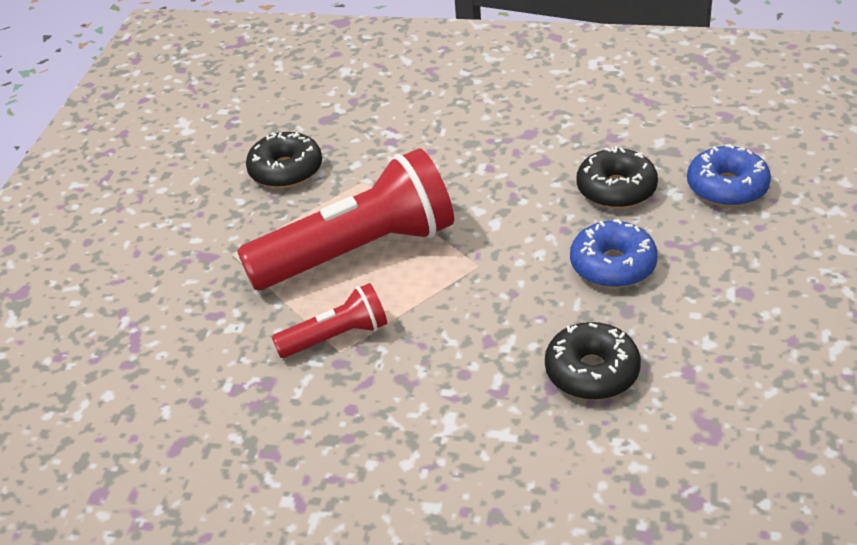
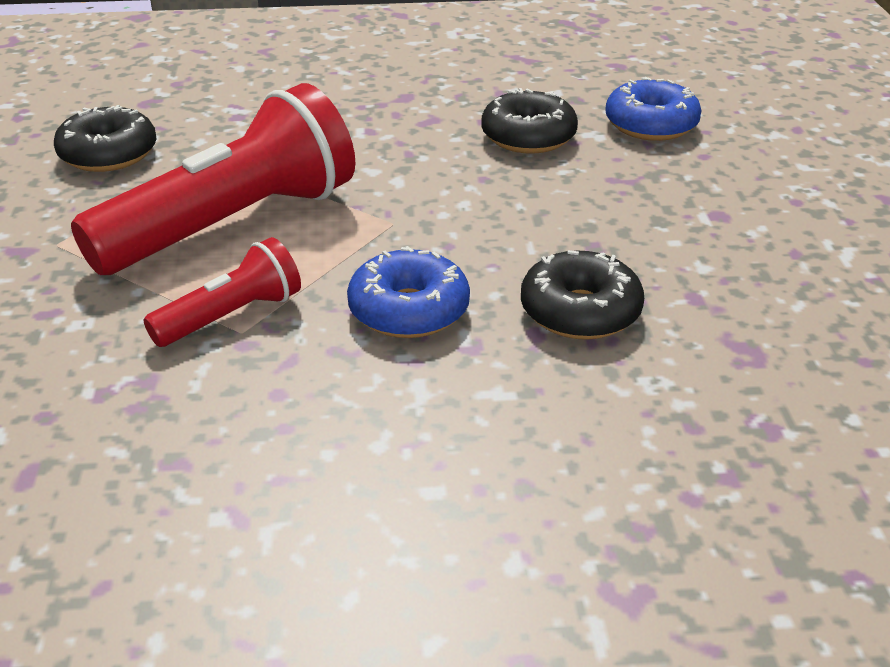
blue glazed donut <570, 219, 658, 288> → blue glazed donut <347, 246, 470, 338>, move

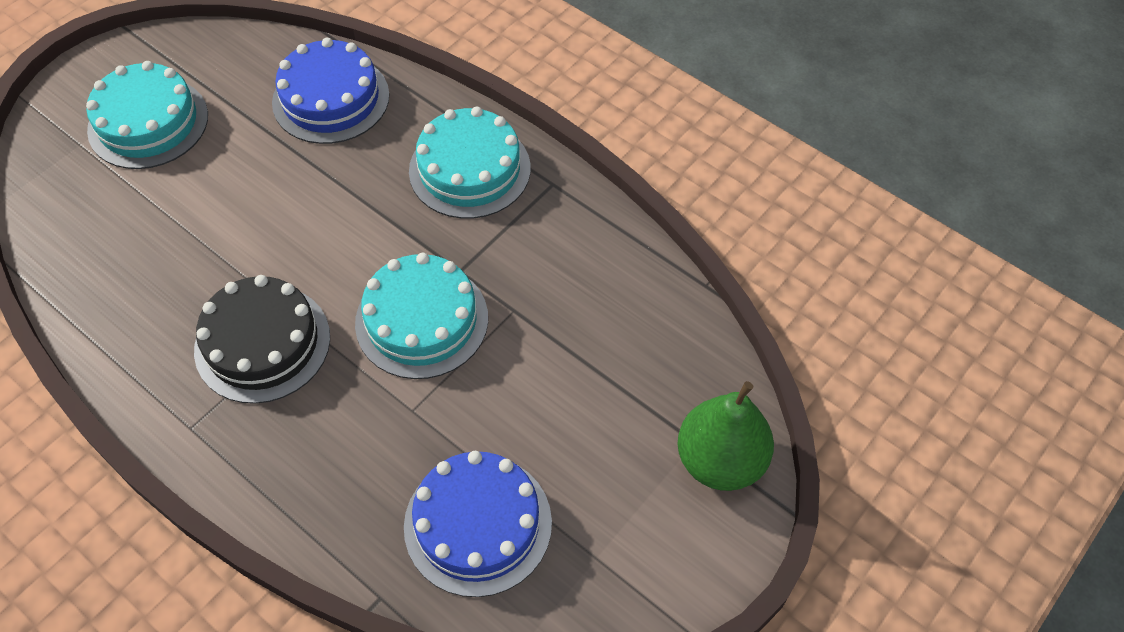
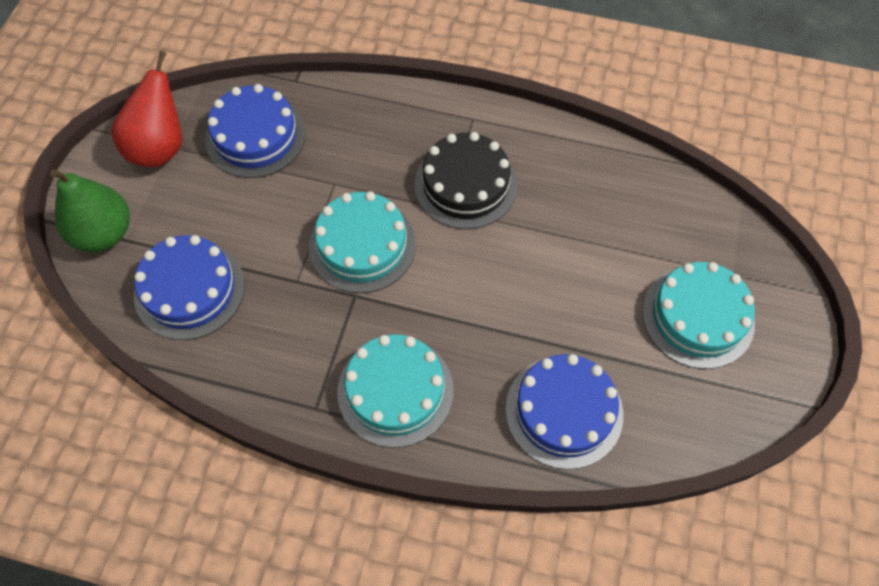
- → red pear <111, 51, 182, 167>
- → blue gateau <134, 235, 245, 340>

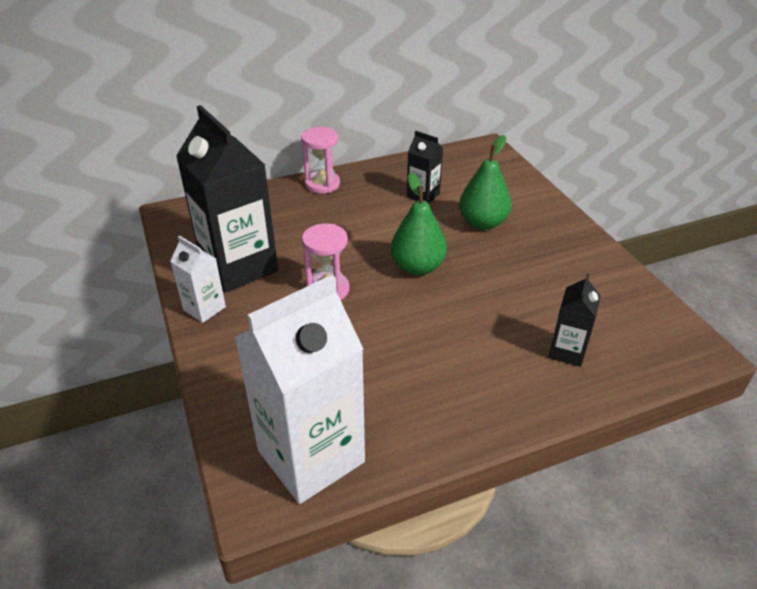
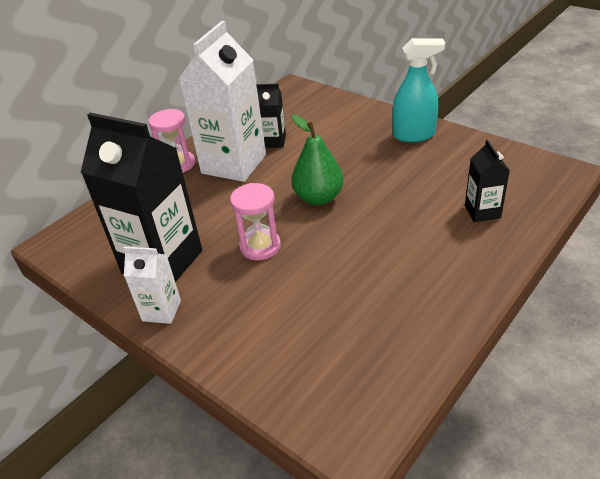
green pear <459, 135, 511, 230> → -
snow-white milk carton <234, 275, 365, 504> → snow-white milk carton <179, 21, 266, 182>, move
- → aqua sprayer <393, 38, 445, 142>

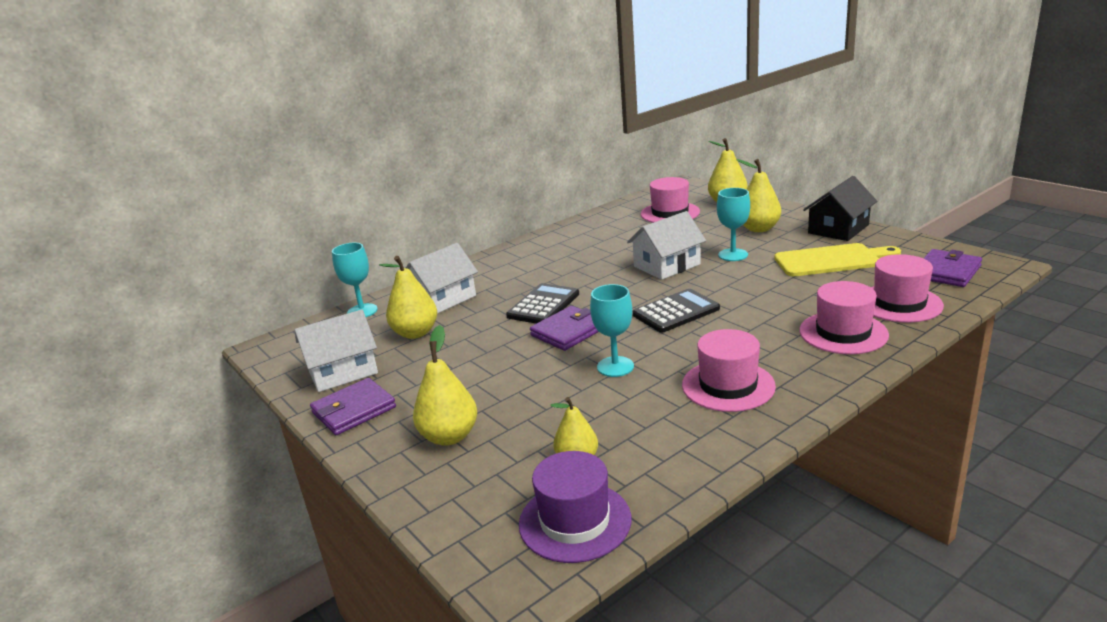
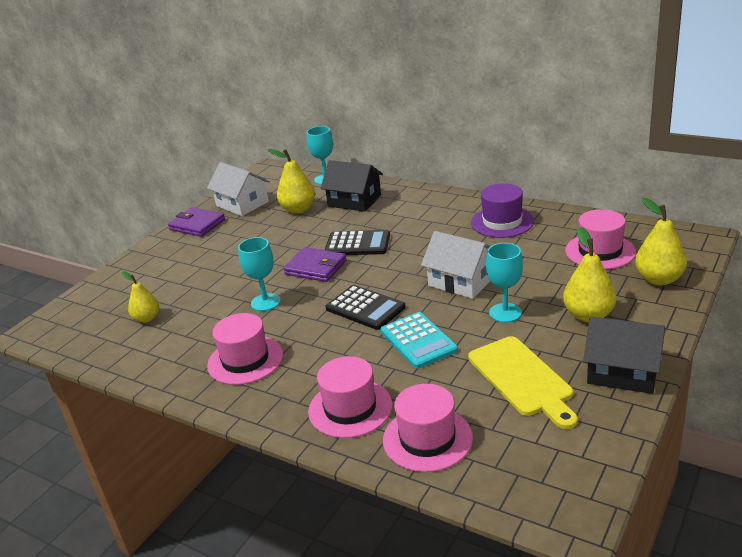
snow-white toy house <406, 243, 478, 314> → black toy house <321, 160, 383, 212>
royal purple billfold <923, 249, 982, 287> → -
golden pear <413, 325, 477, 446> → -
royal purple hat <519, 451, 631, 563> → royal purple hat <471, 183, 534, 238>, move
- → aqua adding machine <380, 312, 458, 369>

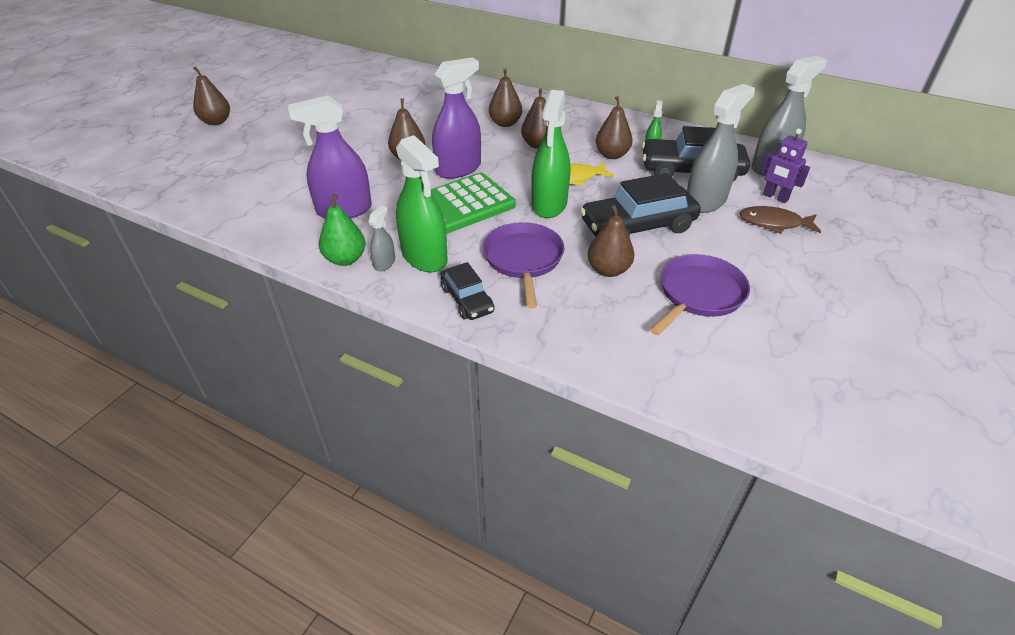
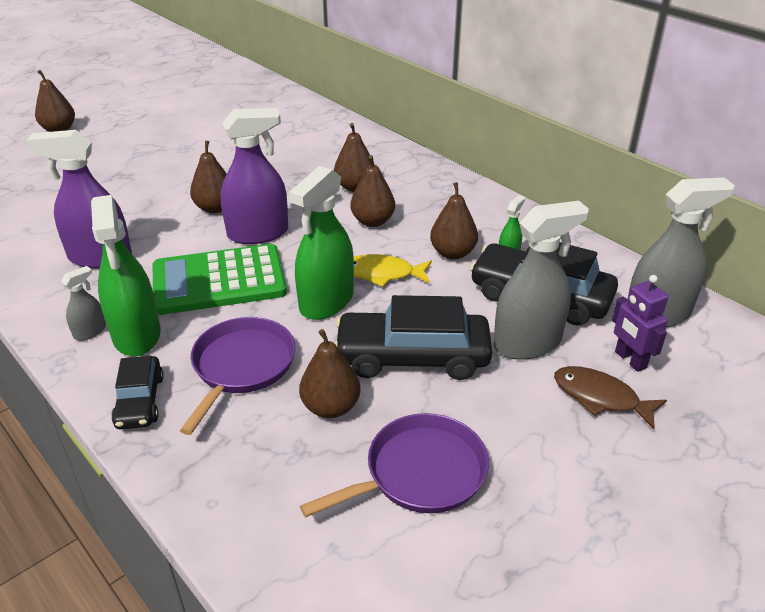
green pear <319, 194, 366, 266> → -

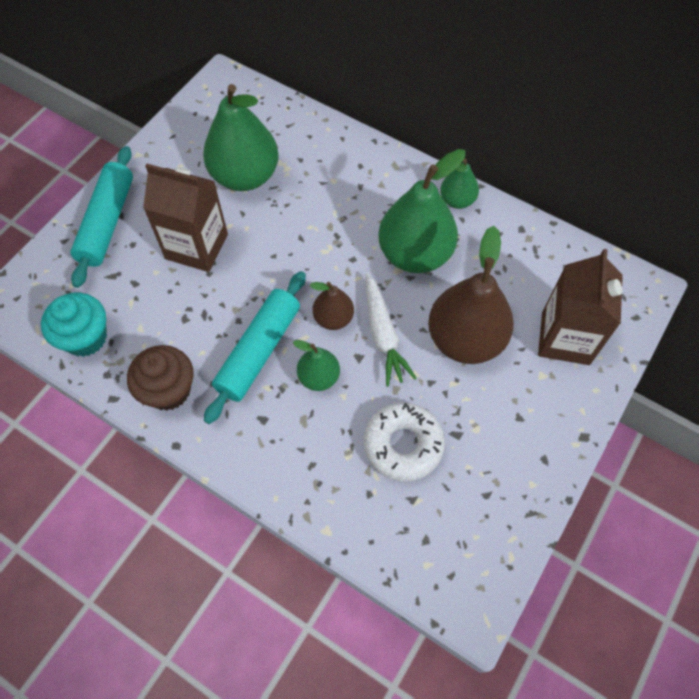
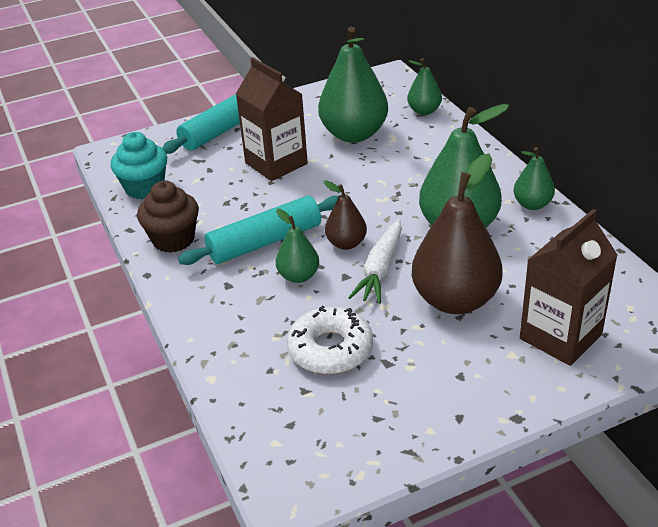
- → green pear <407, 58, 442, 115>

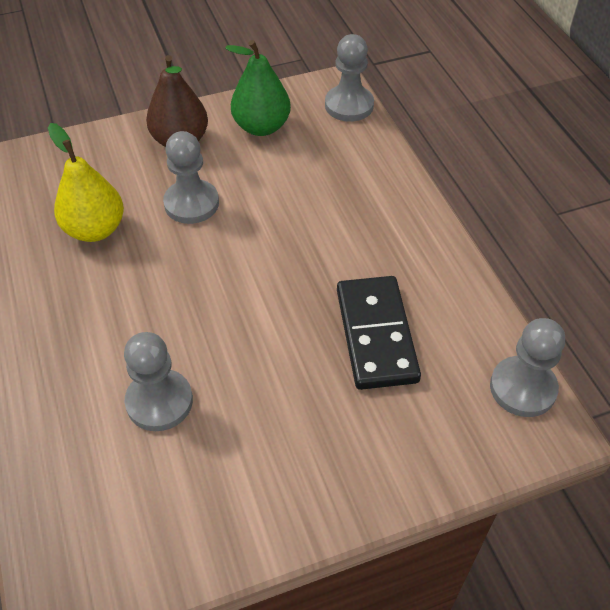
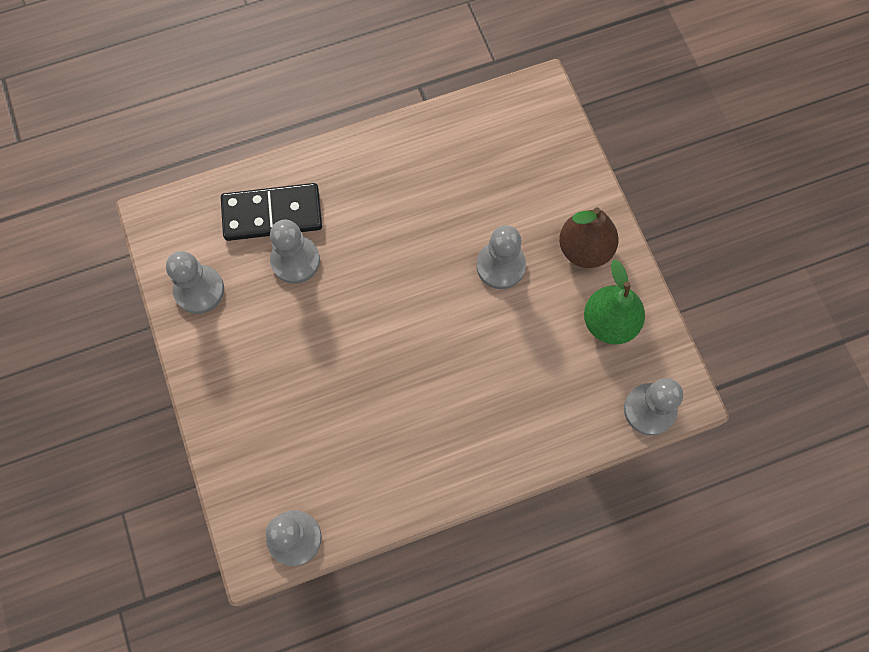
golden pear <48, 123, 124, 242> → -
black domino <337, 276, 421, 390> → black domino <221, 183, 322, 241>, move
- → grey game pawn <166, 251, 224, 314>

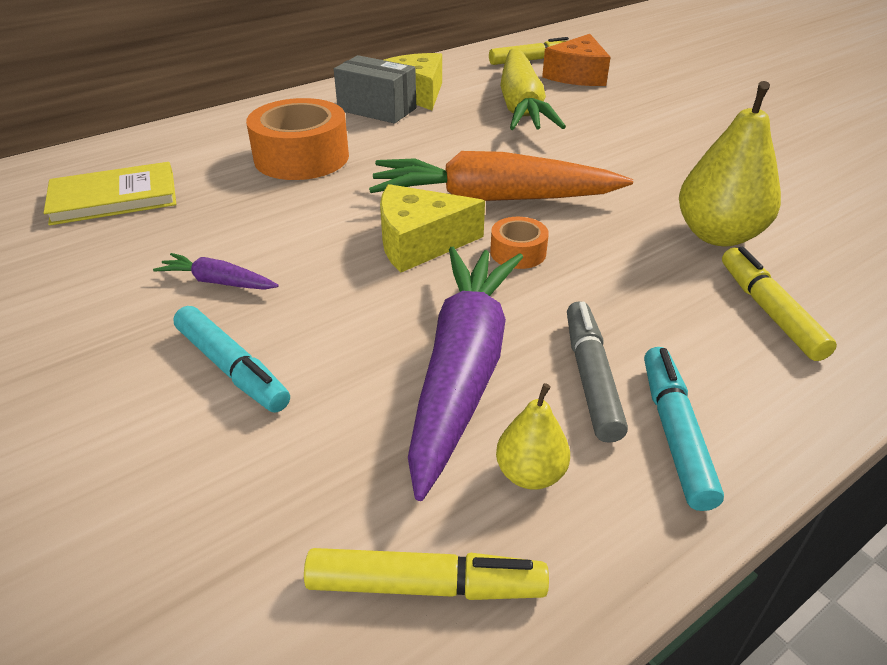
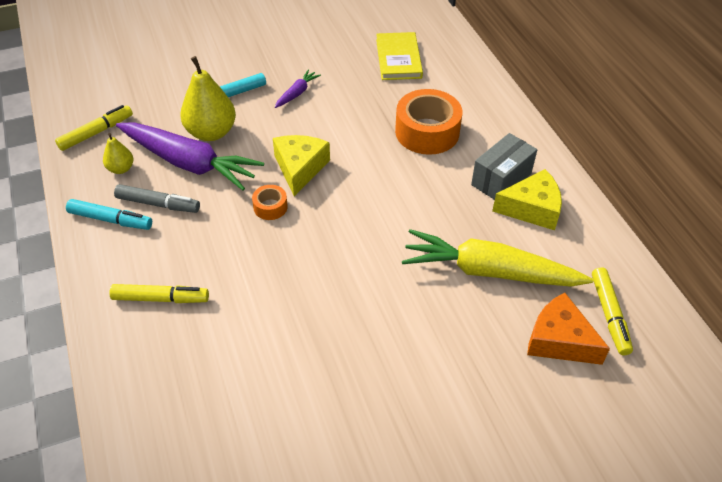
golden pear <679, 81, 781, 246> → golden pear <180, 56, 236, 141>, move
bright orange carrot <369, 151, 633, 201> → -
golden felt pen <304, 548, 549, 600> → golden felt pen <55, 105, 133, 151>, 150 degrees counterclockwise

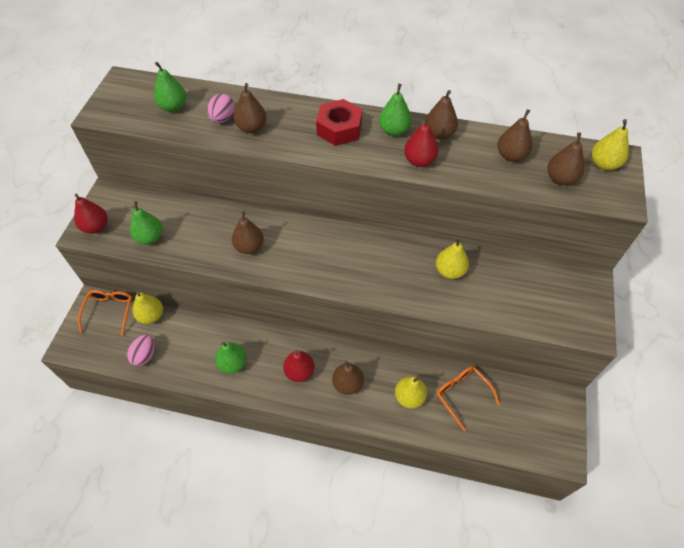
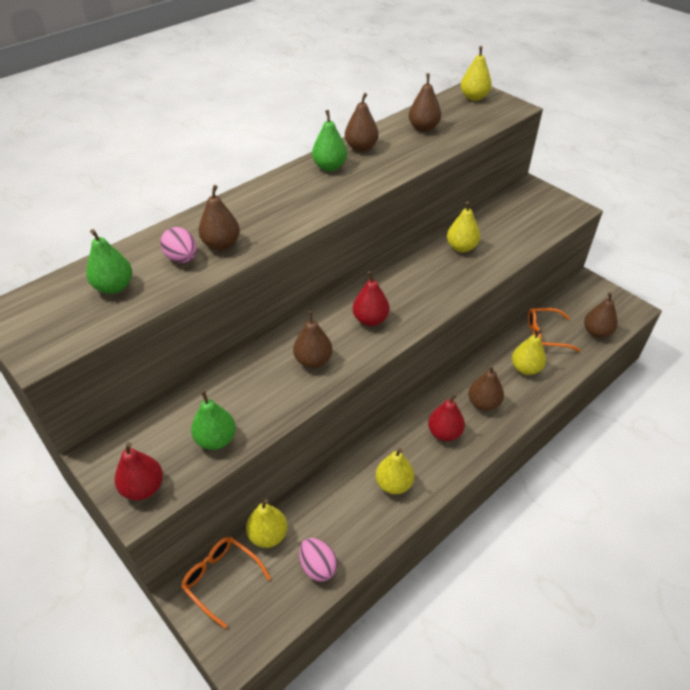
red nut <316, 99, 363, 146> → -
red pear <404, 114, 439, 167> → red pear <353, 271, 389, 326>, move
brown pear <548, 133, 585, 185> → brown pear <584, 292, 618, 338>, move
green pear <215, 342, 247, 374> → golden pear <375, 448, 414, 494>

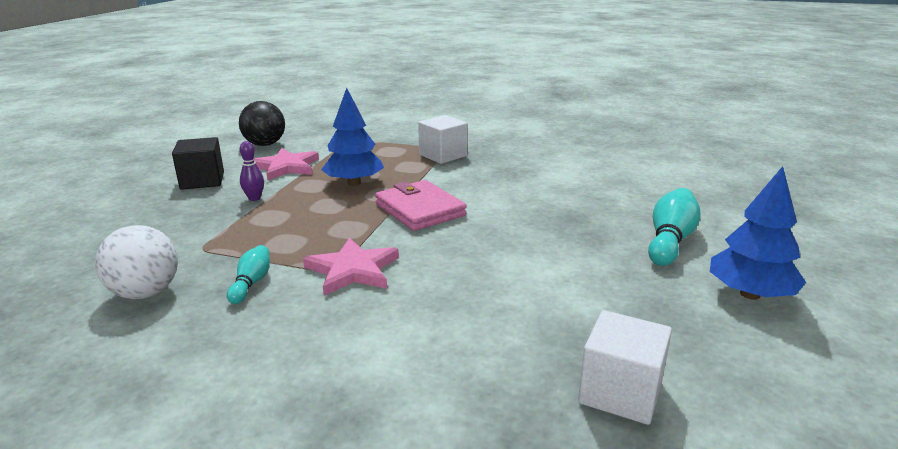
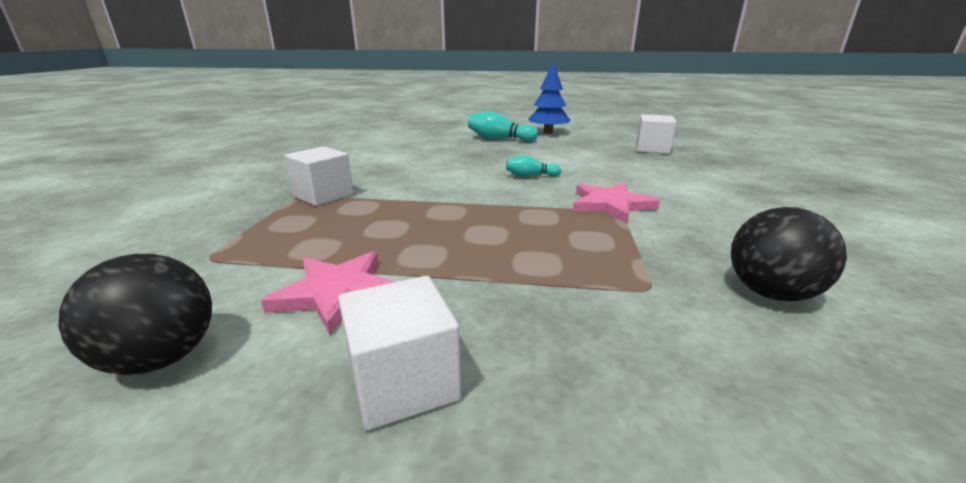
blue fir tree <321, 88, 384, 186> → -
black block <172, 137, 224, 190> → snow-white block <338, 276, 461, 431>
royal purple skittle <240, 141, 264, 201> → -
rosy billfold <375, 180, 467, 231> → -
snow-white sphere <95, 225, 178, 299> → black sphere <731, 207, 847, 302>
aqua skittle <227, 245, 270, 304> → aqua skittle <506, 155, 562, 177>, move

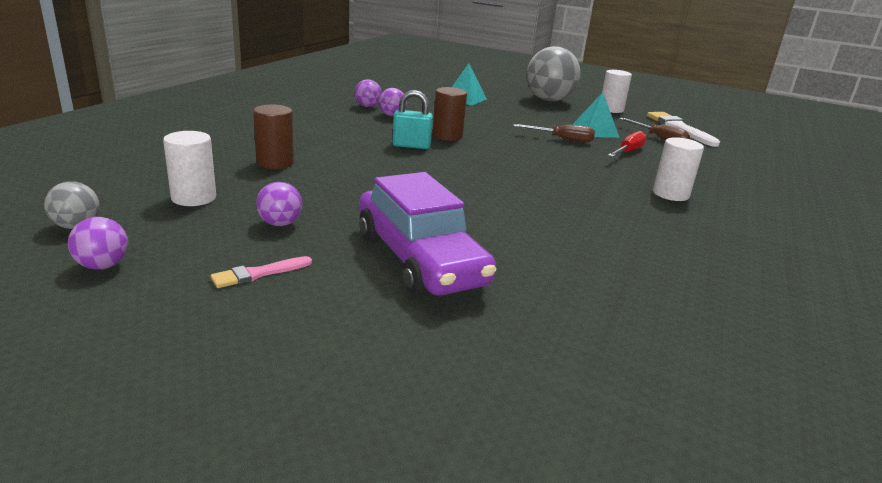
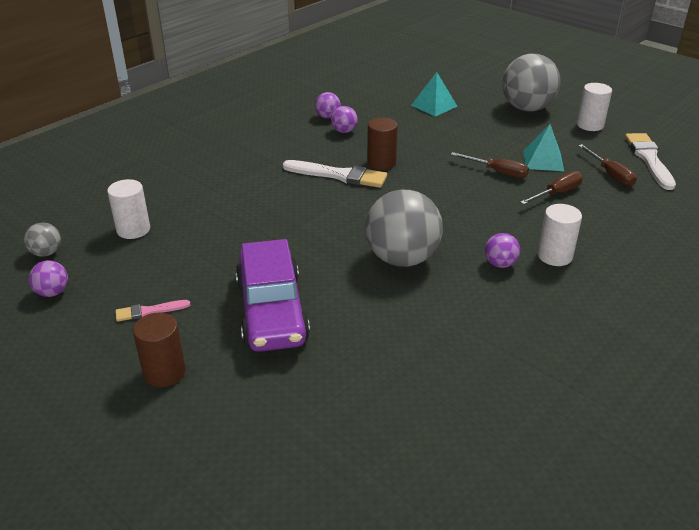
aqua lock <392, 90, 433, 149> → snow-white paint brush <283, 160, 387, 188>
brown cylinder shape <253, 105, 294, 169> → brown cylinder shape <133, 313, 186, 387>, move
red screwdriver <608, 131, 647, 157> → brown screwdriver <520, 171, 583, 205>
royal purple sphere <256, 182, 302, 226> → royal purple sphere <485, 233, 520, 268>, move
- → grey sphere <365, 190, 443, 267>

